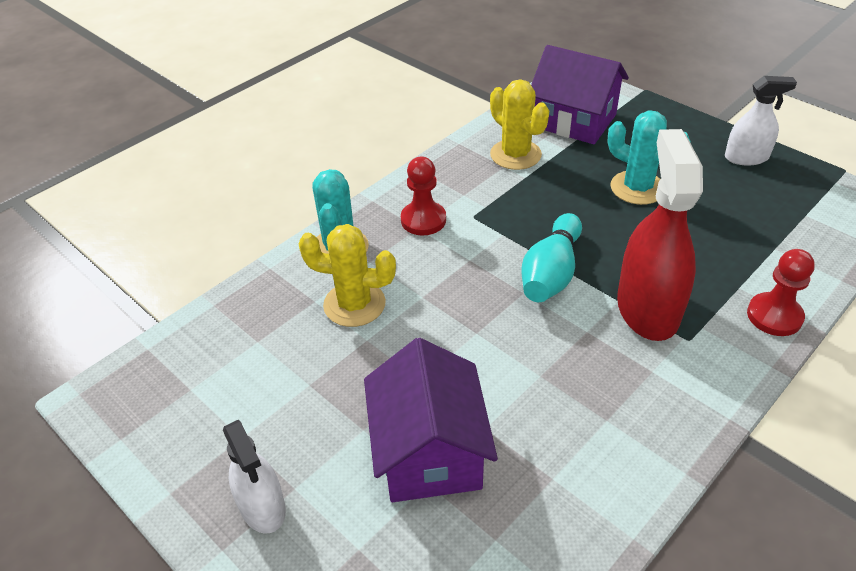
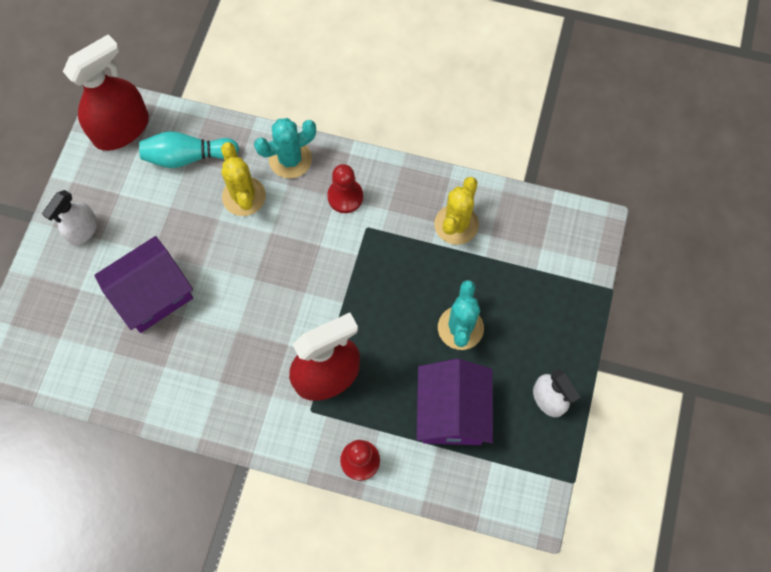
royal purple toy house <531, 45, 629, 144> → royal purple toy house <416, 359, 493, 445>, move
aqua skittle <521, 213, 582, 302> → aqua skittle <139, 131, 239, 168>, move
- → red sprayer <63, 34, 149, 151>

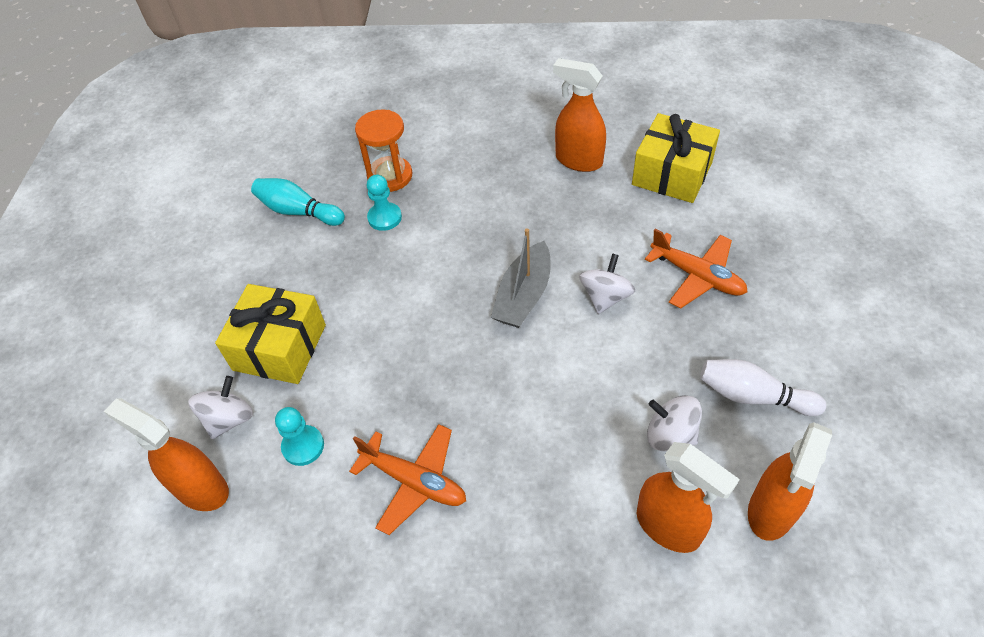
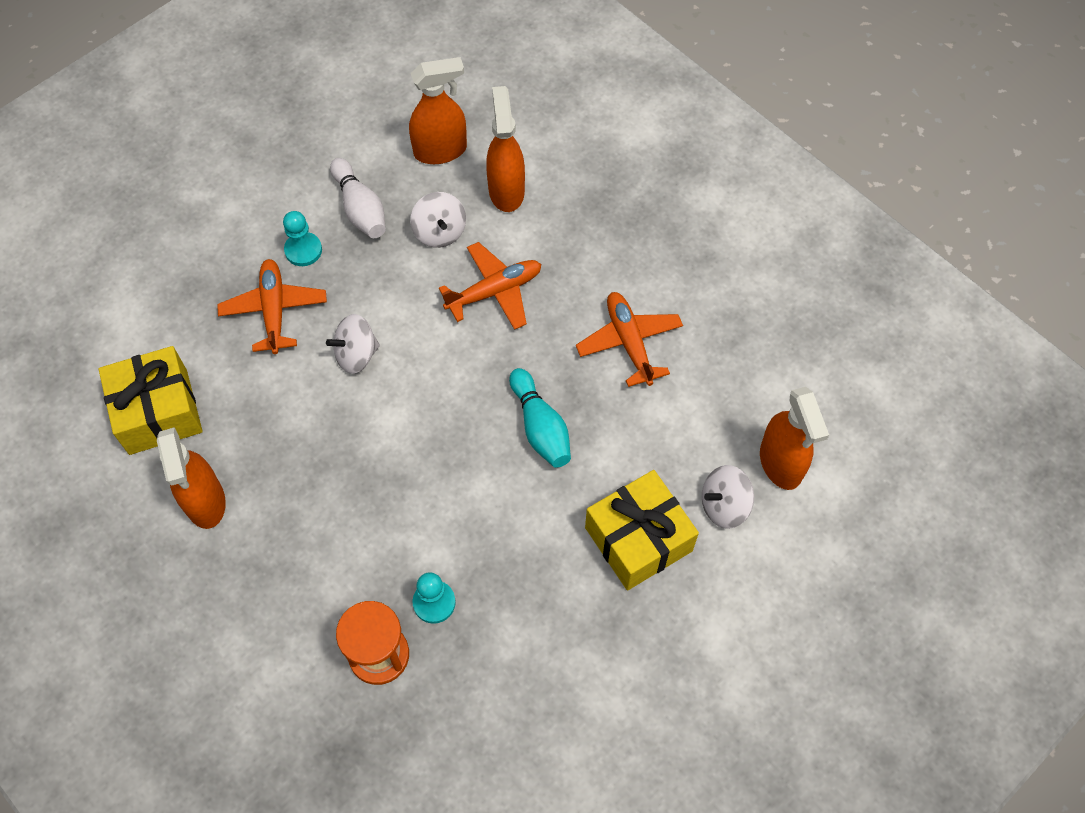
aqua skittle <251, 178, 345, 226> → aqua skittle <509, 368, 571, 468>, move
grey toy boat <491, 228, 550, 328> → -
aqua game pawn <275, 407, 324, 466> → aqua game pawn <283, 211, 322, 266>, move
- → bright orange plane <439, 242, 541, 330>

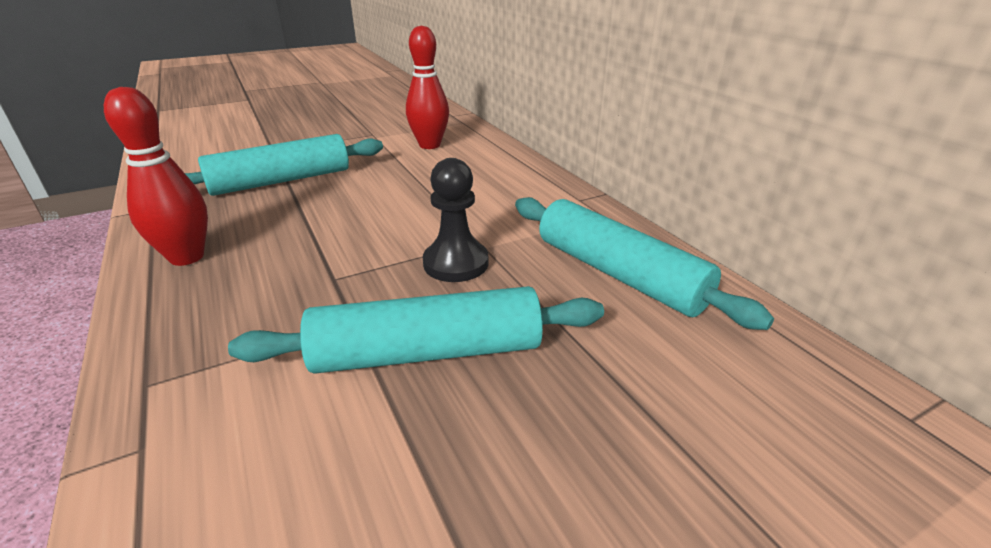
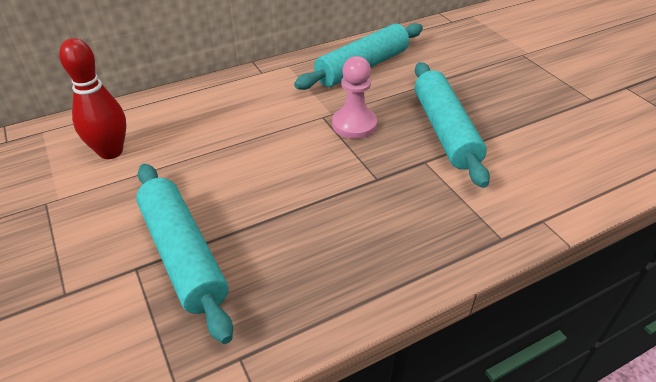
red skittle <104, 87, 208, 266> → -
black game pawn <423, 158, 489, 282> → rosy game pawn <332, 56, 377, 139>

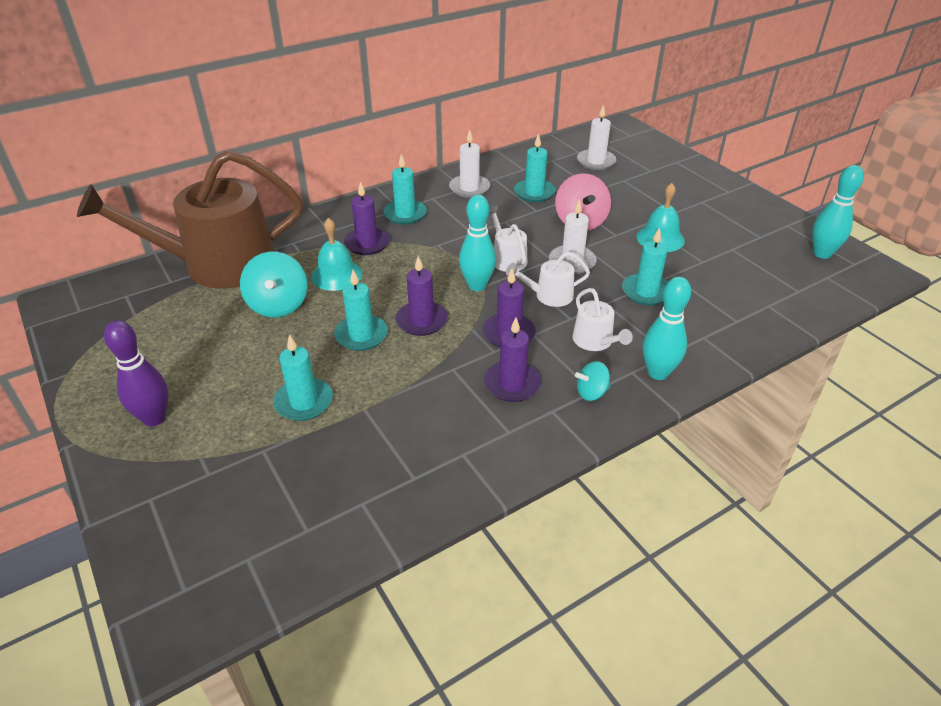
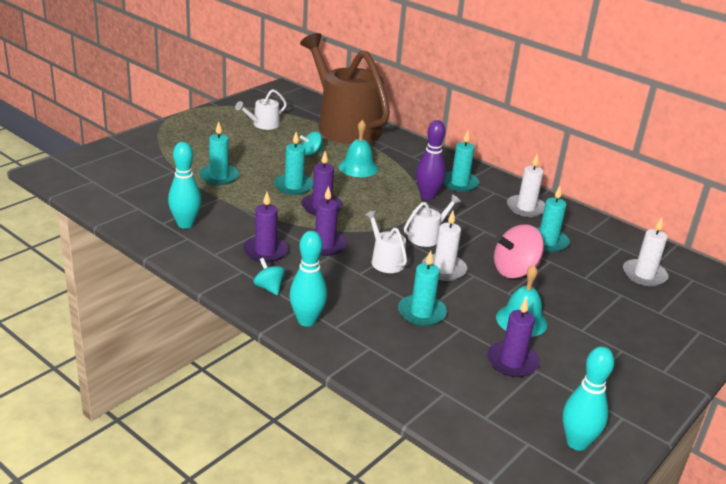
royal purple pillar candle <344, 181, 390, 255> → royal purple pillar candle <487, 297, 540, 377>, move
aqua skittle <459, 195, 496, 291> → aqua skittle <168, 142, 201, 229>, move
aqua toy top <240, 252, 307, 318> → aqua toy top <300, 131, 323, 155>, x0.55
snow-white watering can <572, 288, 633, 351> → snow-white watering can <235, 89, 287, 130>, move
royal purple skittle <104, 320, 168, 427> → royal purple skittle <416, 120, 446, 200>, move

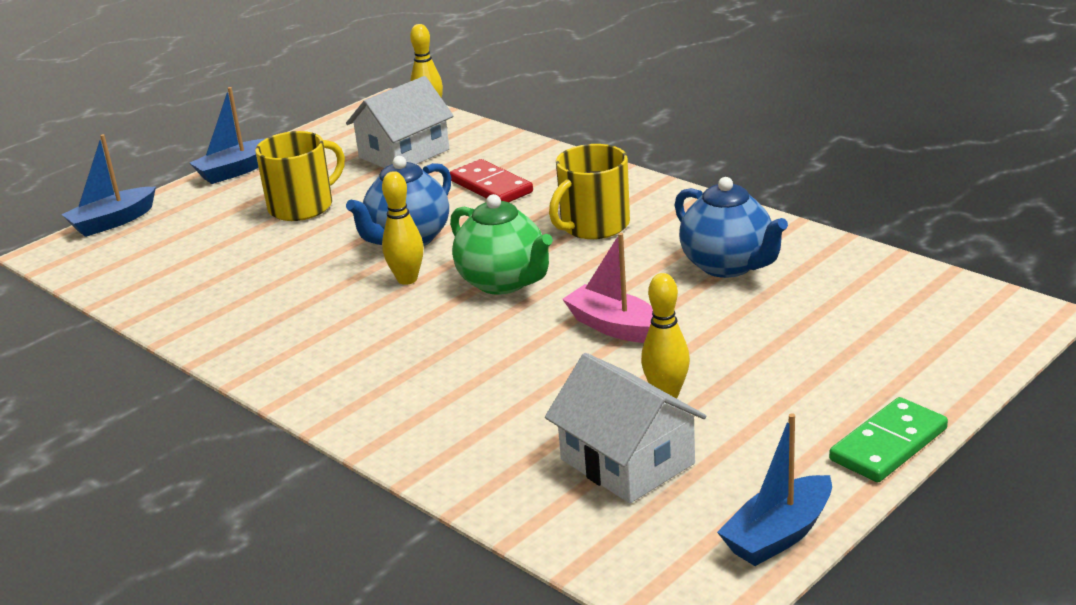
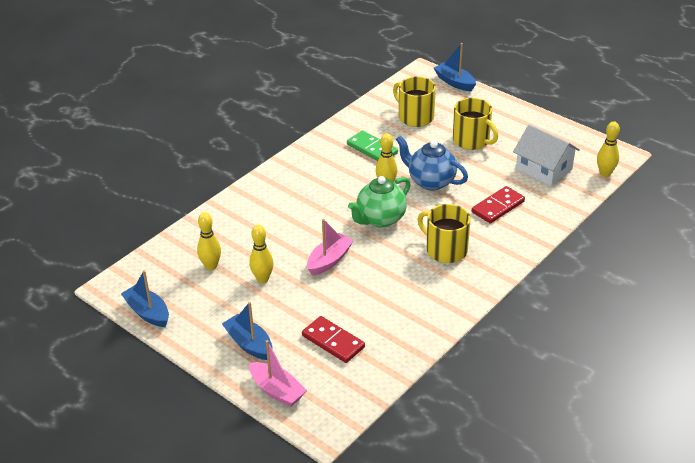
blue toy boat <190, 87, 266, 184> → blue toy boat <222, 302, 272, 360>, move
blue china teapot <675, 177, 788, 278> → -
snow-white toy house <545, 353, 706, 503> → golden skittle <197, 212, 221, 270>
green domino <829, 397, 948, 482> → green domino <347, 131, 398, 161>, move
- → golden coffee mug <393, 76, 436, 127>
- → red domino <302, 316, 365, 363>
- → rosy toy boat <249, 340, 307, 407>

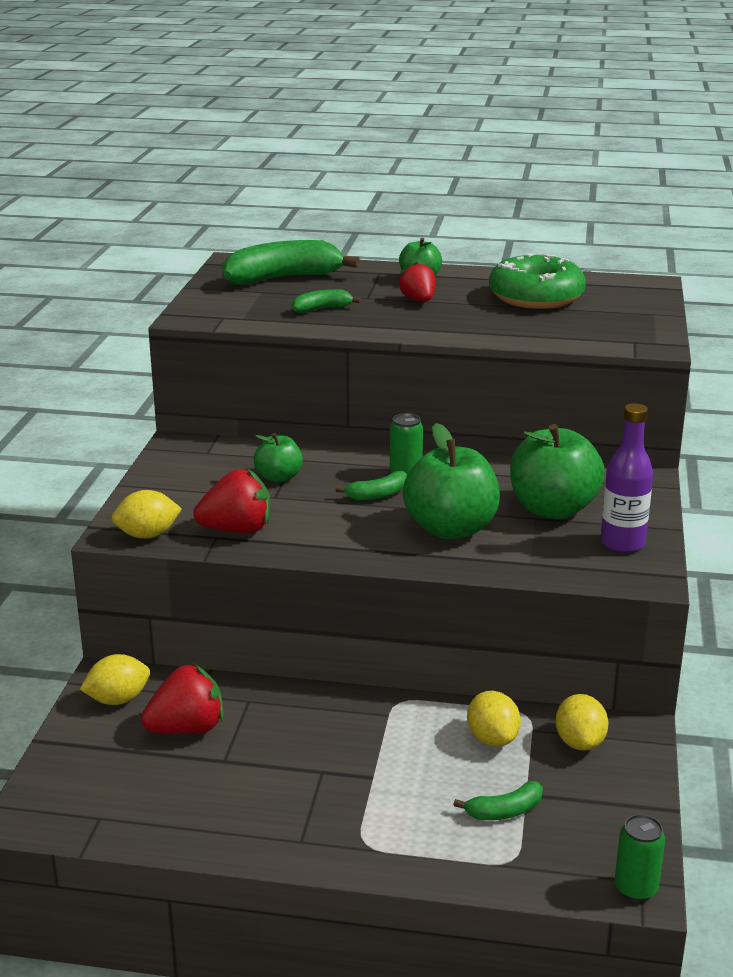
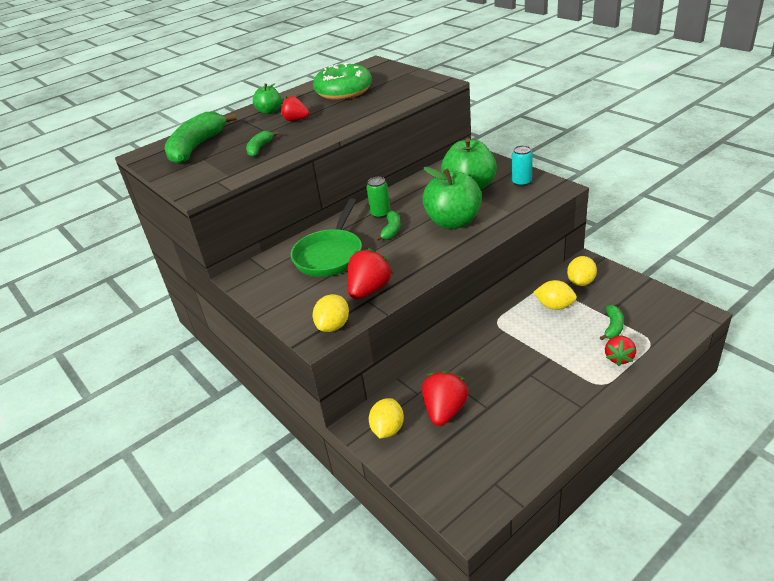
royal purple bottle <601, 403, 653, 553> → aqua soda can <512, 145, 533, 187>
green apple <254, 433, 303, 483> → green skillet <291, 198, 362, 277>
golden toy lemon <555, 694, 609, 751> → golden toy lemon <567, 256, 597, 286>, 75 degrees clockwise
green soda can <615, 814, 665, 902> → -
- → red berry <605, 336, 636, 366>

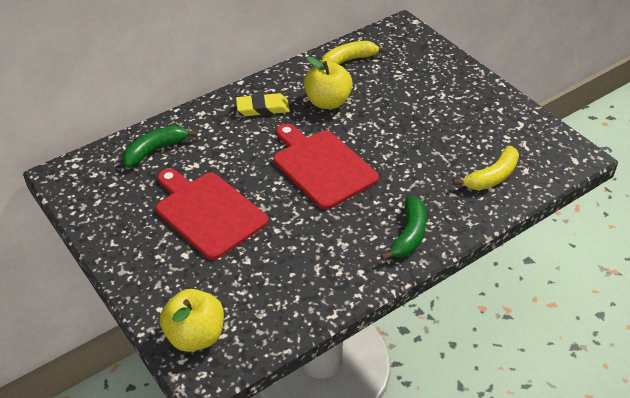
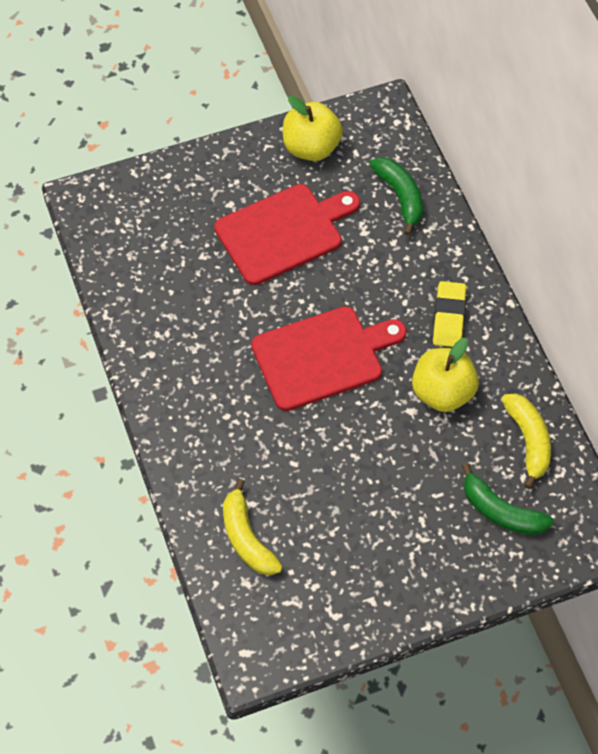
green banana <381, 196, 427, 261> → green banana <462, 463, 554, 535>, move
golden apple <160, 289, 224, 352> → golden apple <283, 95, 343, 161>, move

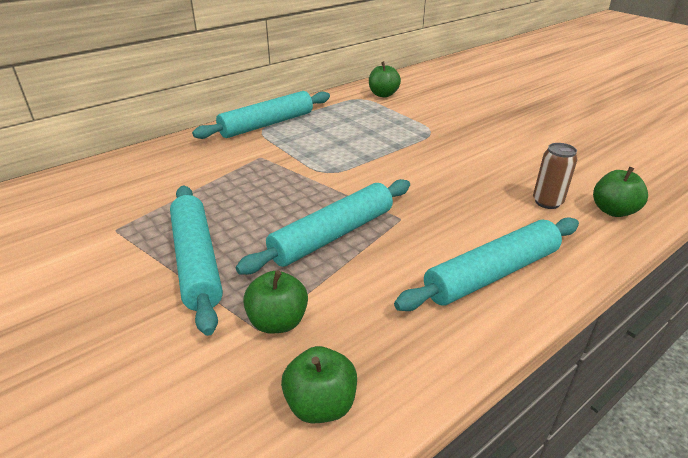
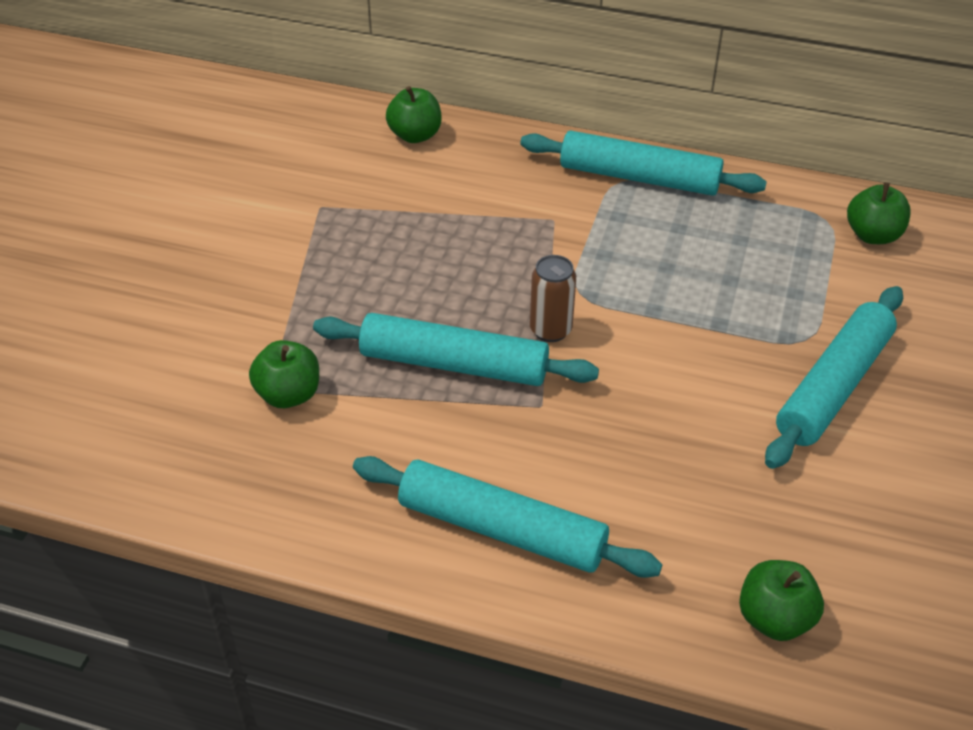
brown soda can <533, 143, 578, 209> → brown soda can <530, 255, 576, 342>, move
aqua pastry roller <170, 186, 223, 336> → aqua pastry roller <765, 286, 903, 469>, move
green apple <281, 346, 357, 423> → green apple <386, 86, 442, 143>, move

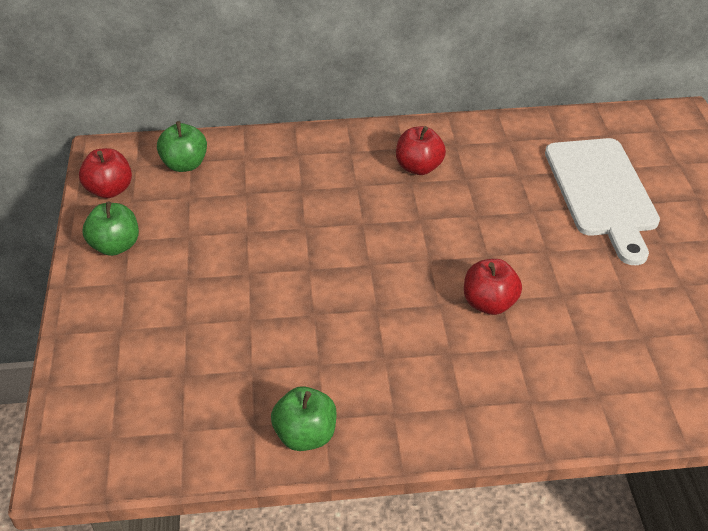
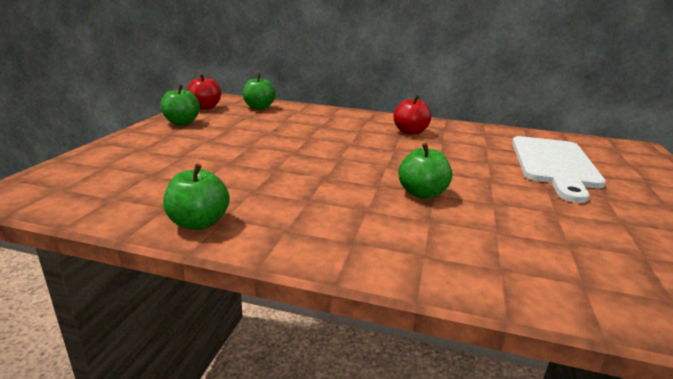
red apple <464, 259, 522, 315> → green apple <398, 143, 452, 199>

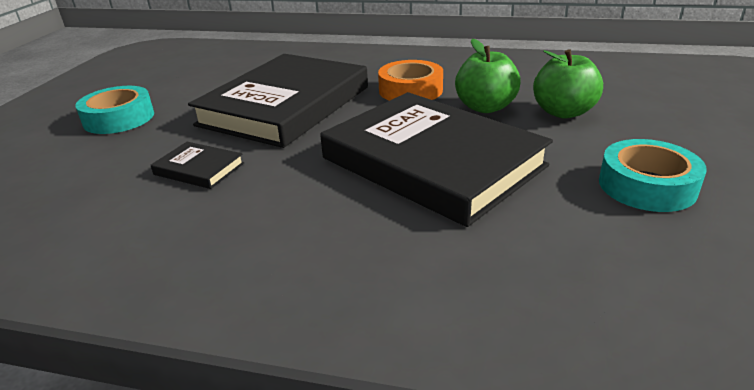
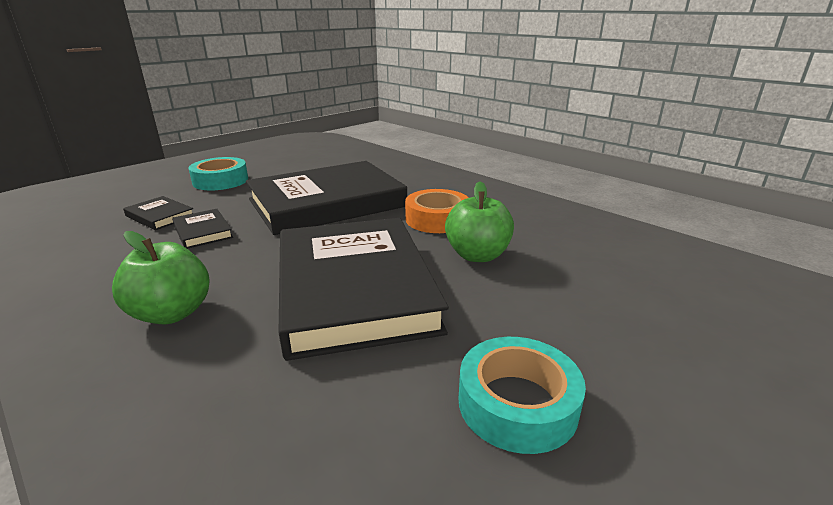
green apple <533, 49, 603, 119> → green apple <112, 231, 210, 324>, move
- → black book <123, 196, 193, 230>

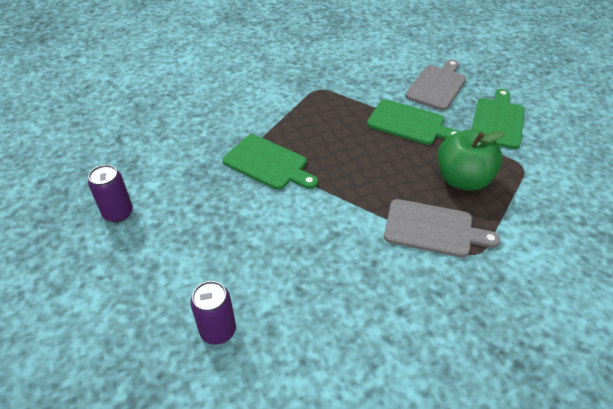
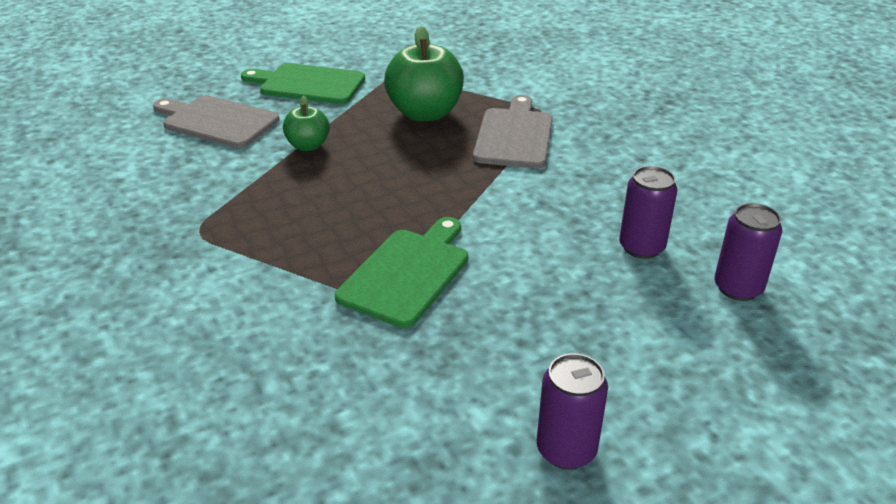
green chopping board <367, 99, 460, 145> → green apple <283, 96, 330, 151>
- → royal purple soda can <619, 166, 677, 259>

